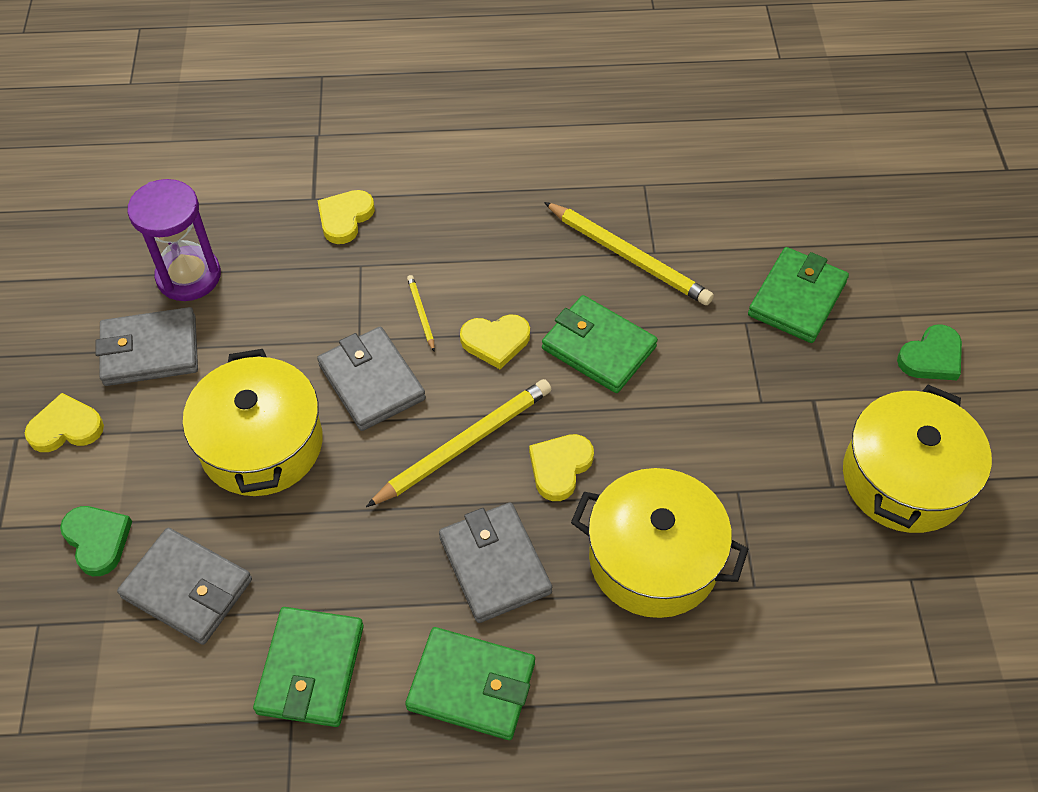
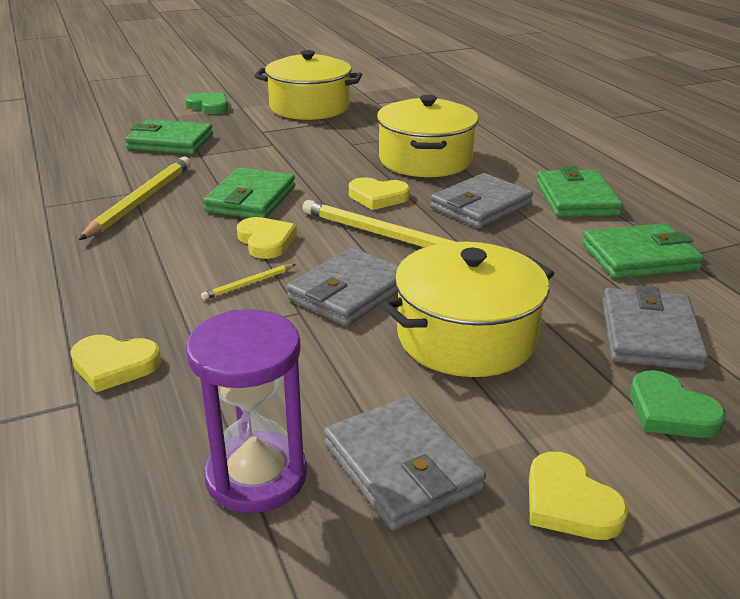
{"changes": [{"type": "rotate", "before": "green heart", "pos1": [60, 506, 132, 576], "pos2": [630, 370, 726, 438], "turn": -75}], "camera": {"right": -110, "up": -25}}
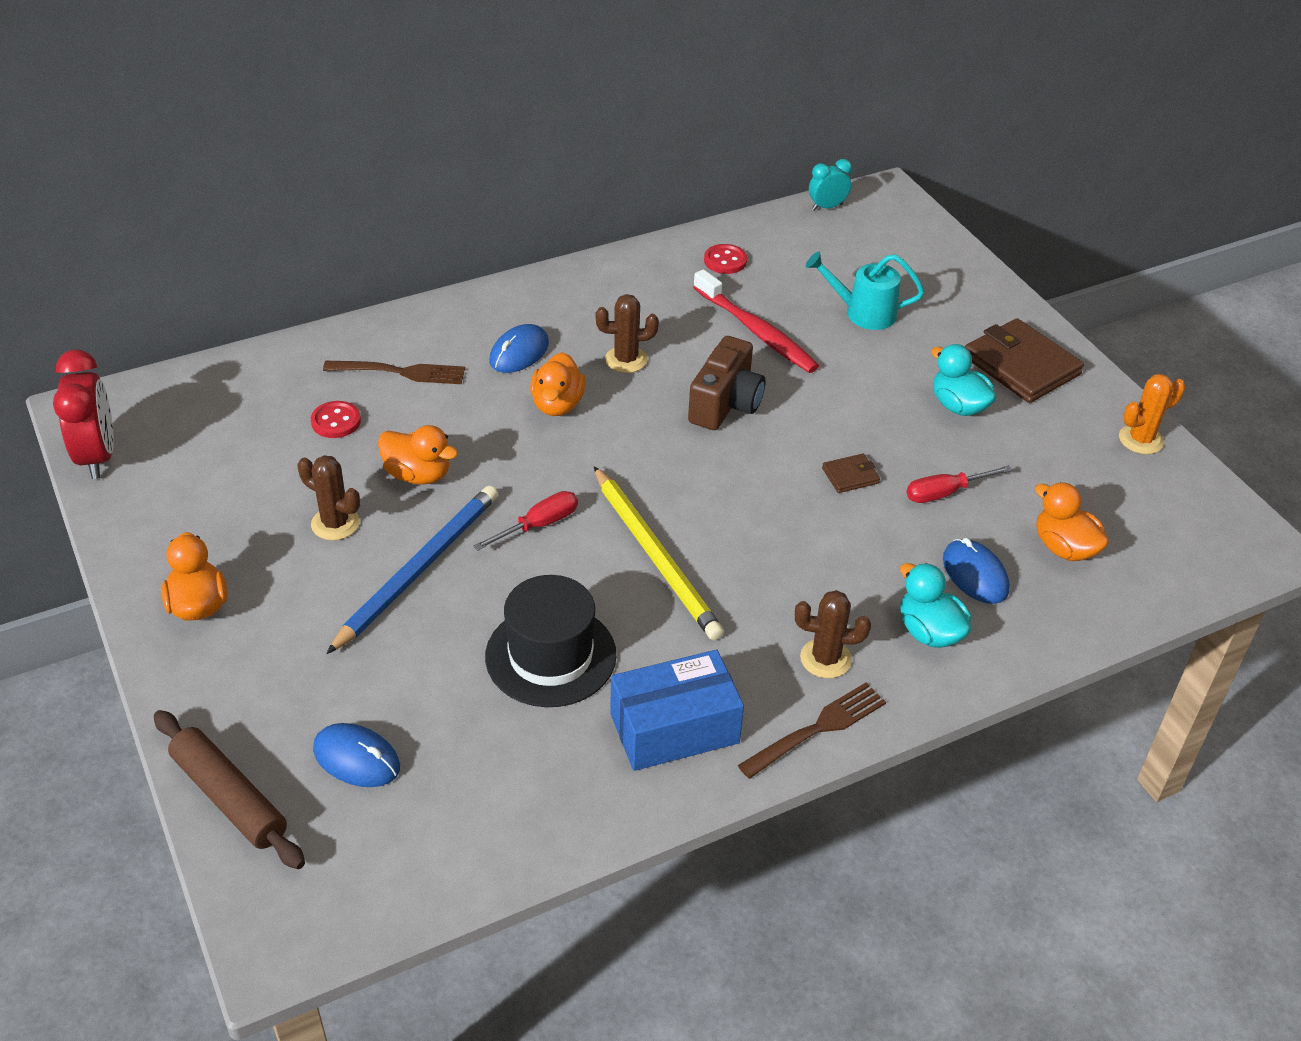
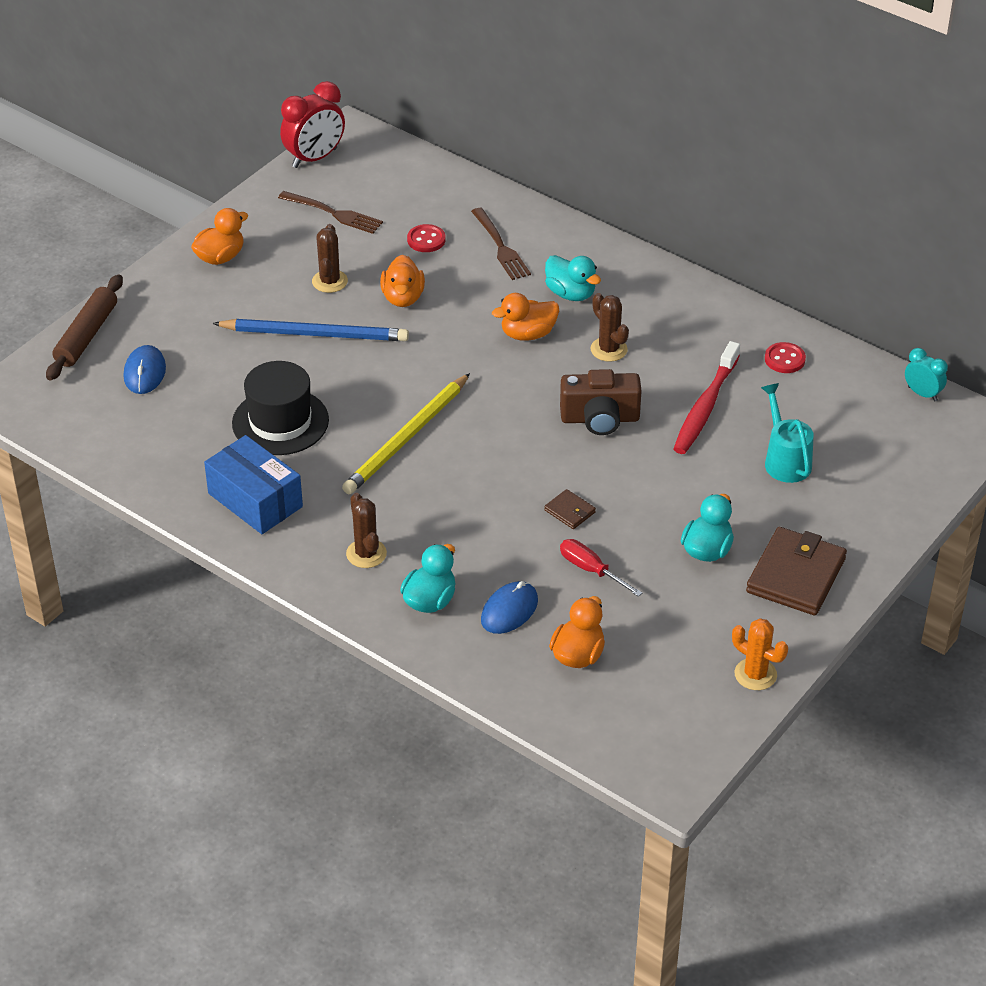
{"changes": [{"type": "delete", "before": "red screwdriver", "pos1": [474, 491, 578, 551]}, {"type": "replace", "before": "blue mouse", "after": "turquoise duck", "pos1": [490, 324, 549, 373], "pos2": [545, 255, 601, 301]}, {"type": "move", "before": "brown fork", "pos1": [738, 683, 886, 779], "pos2": [278, 191, 383, 234]}], "camera": {"right": 65, "up": 0}}
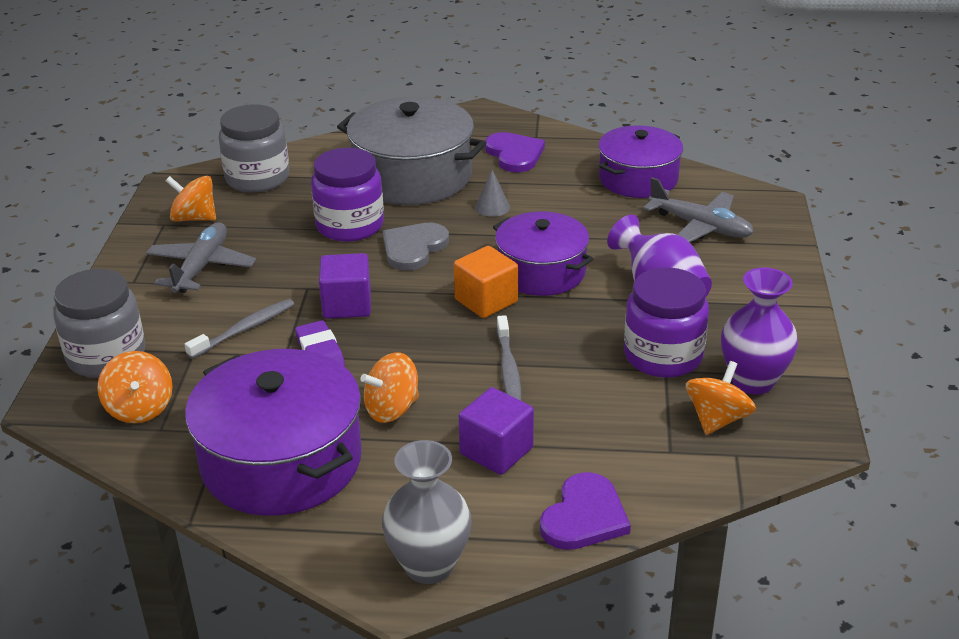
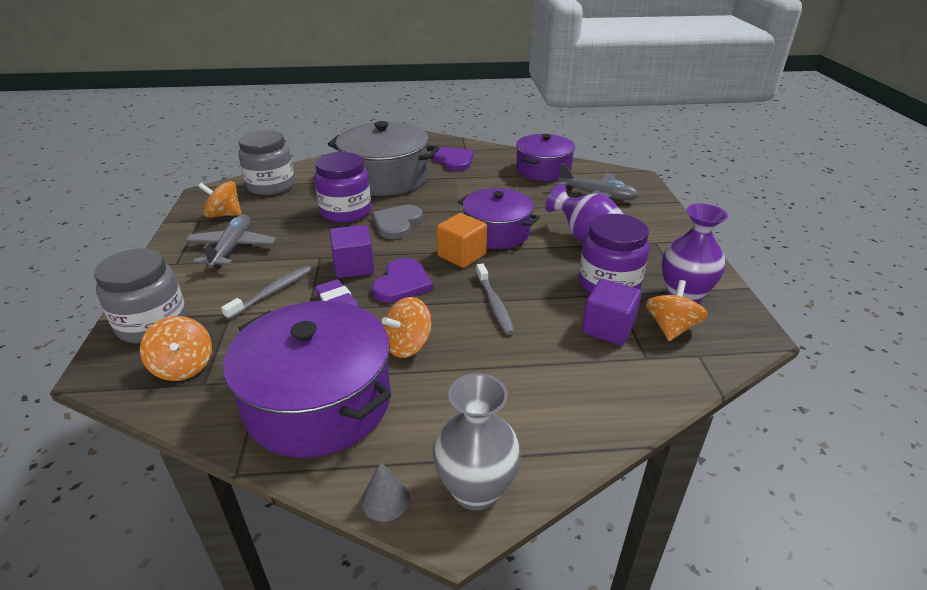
{"changes": [{"type": "move", "before": "purple cube", "pos1": [459, 387, 534, 475], "pos2": [582, 279, 642, 345]}, {"type": "move", "before": "grey cone", "pos1": [475, 170, 510, 217], "pos2": [361, 461, 410, 522]}, {"type": "move", "before": "purple heart", "pos1": [540, 472, 631, 550], "pos2": [372, 258, 433, 303]}], "camera": {"right": -10, "up": 0}}
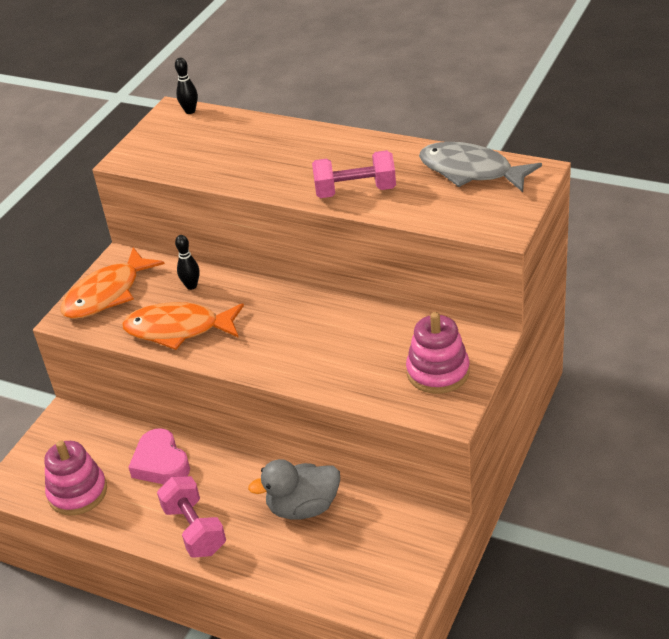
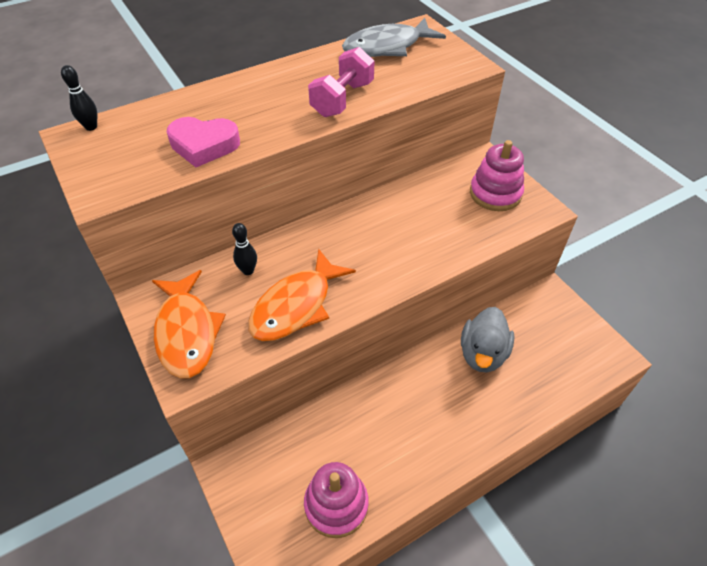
{"changes": [{"type": "move", "before": "pink heart", "pos1": [128, 428, 190, 484], "pos2": [167, 117, 240, 167]}, {"type": "delete", "before": "pink dumbbell", "pos1": [157, 476, 226, 557]}], "camera": {"right": -60, "up": 10}}
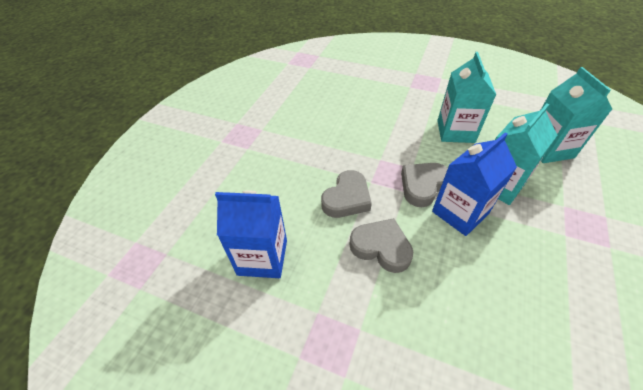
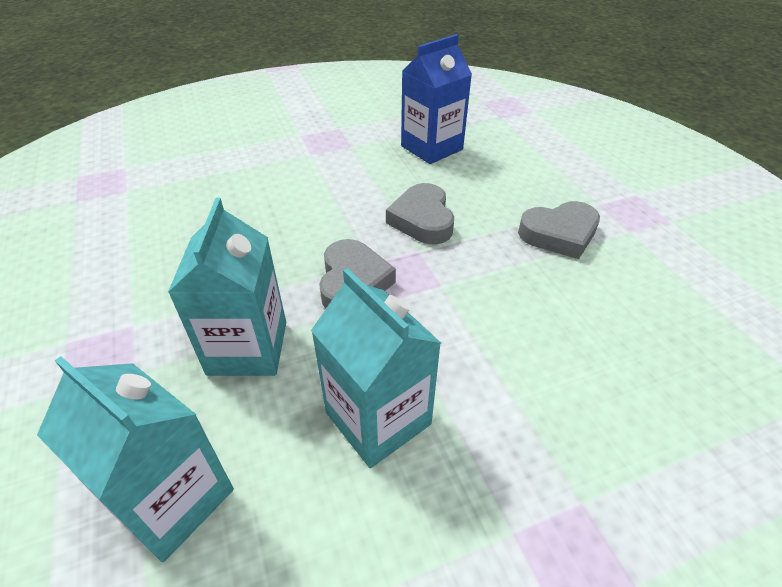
{"changes": [{"type": "move", "before": "grey heart", "pos1": [350, 218, 413, 273], "pos2": [518, 201, 600, 259]}, {"type": "delete", "before": "blue carton", "pos1": [432, 132, 517, 236]}], "camera": {"right": 135, "up": -5}}
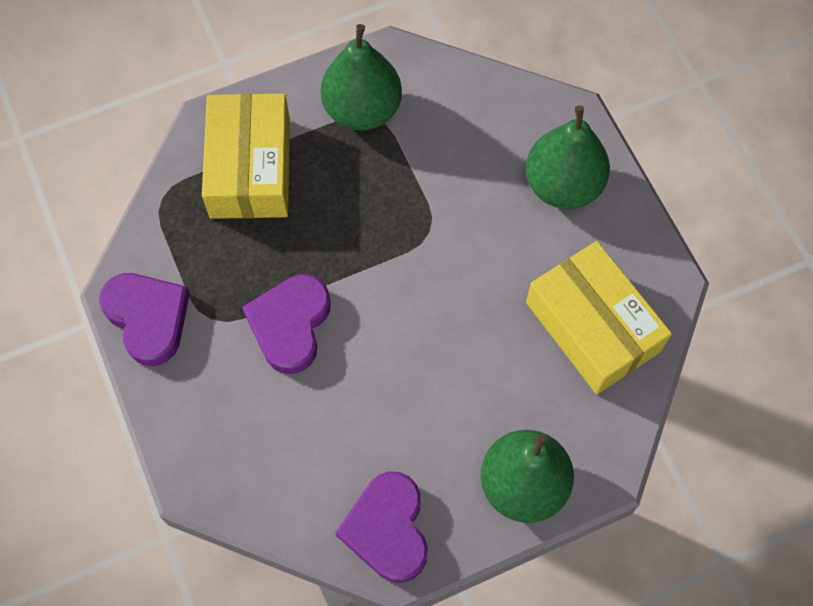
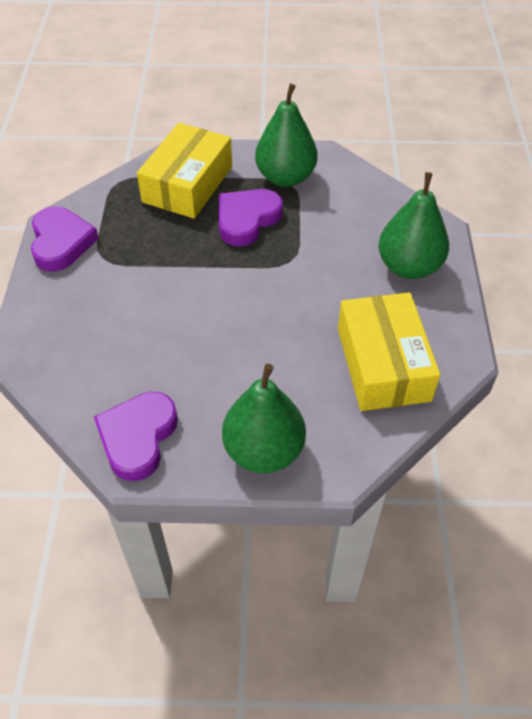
{"changes": [{"type": "move", "before": "purple heart", "pos1": [242, 274, 331, 374], "pos2": [219, 189, 283, 247]}], "camera": {"right": 25, "up": -15}}
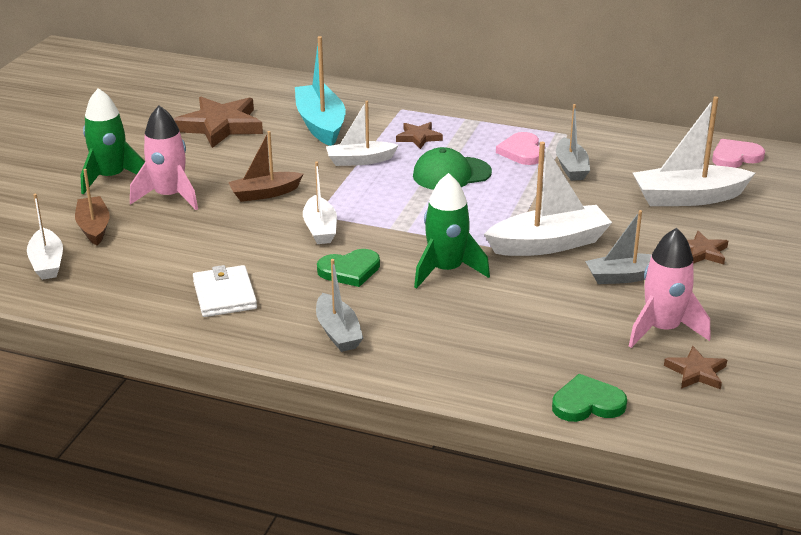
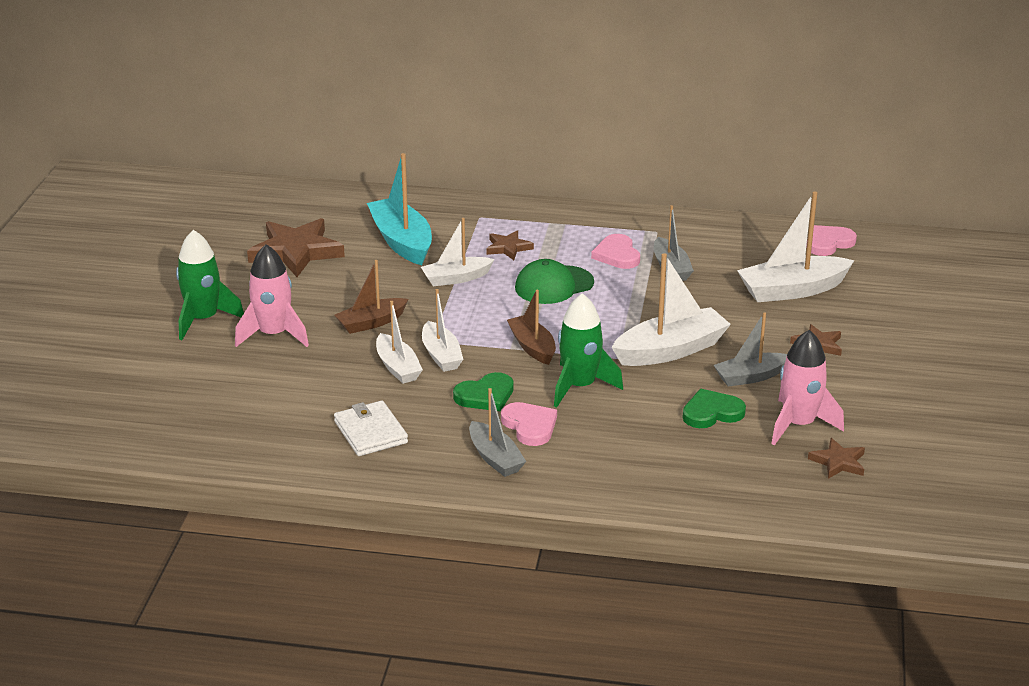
{"changes": [{"type": "move", "before": "white boat", "pos1": [27, 194, 63, 280], "pos2": [376, 301, 423, 384]}, {"type": "move", "before": "brown boat", "pos1": [75, 169, 110, 246], "pos2": [507, 290, 556, 365]}, {"type": "move", "before": "green heart", "pos1": [552, 374, 627, 422], "pos2": [682, 389, 746, 428]}, {"type": "insert", "after": "pink heart", "pos2": [501, 402, 557, 446]}], "camera": {"right": -10, "up": 0}}
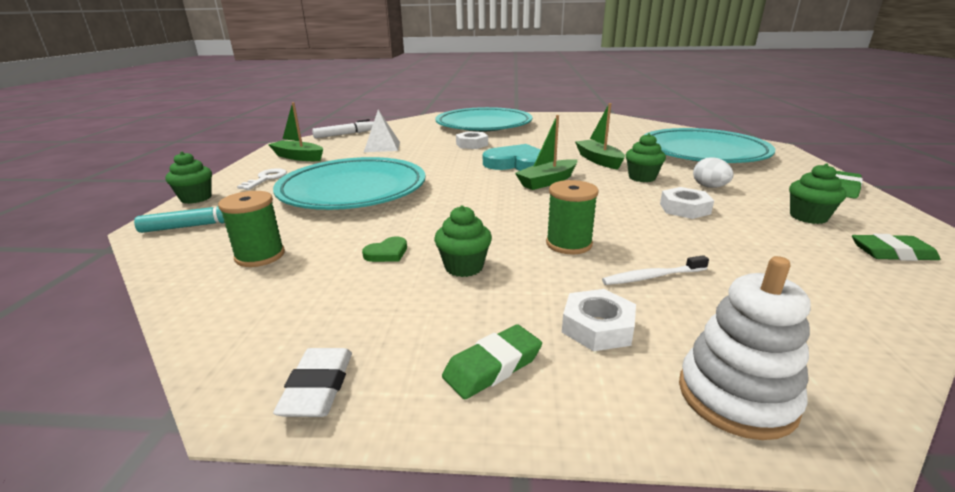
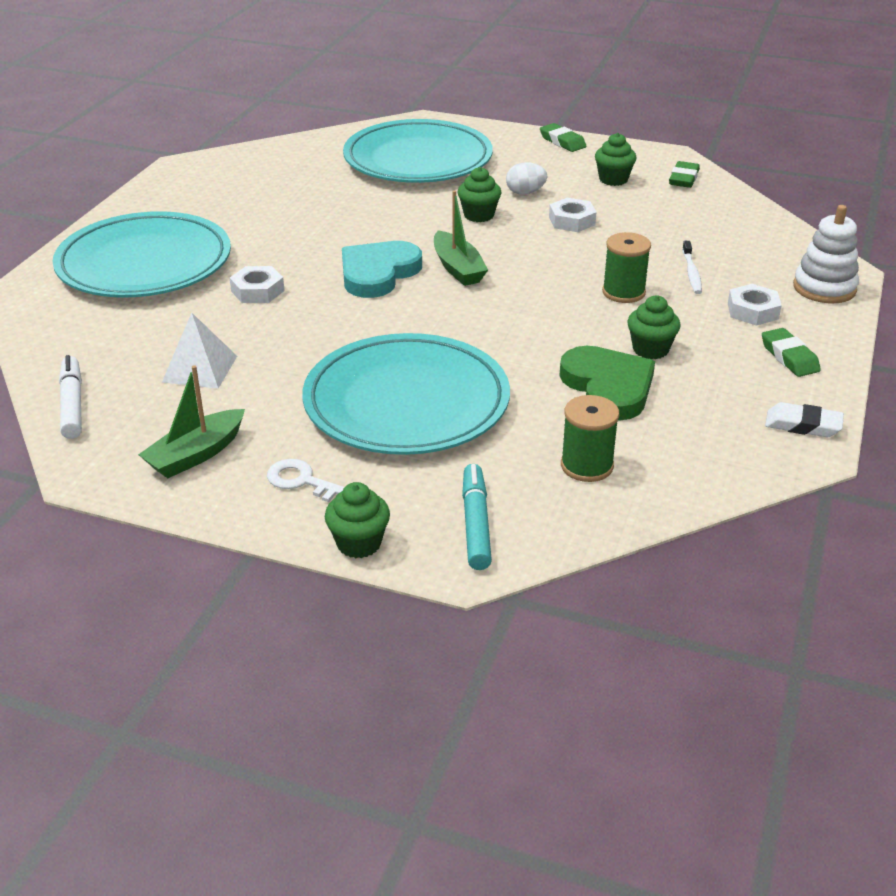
{"changes": [{"type": "resize", "before": "green heart", "pos1": [362, 236, 407, 262], "pos2": [559, 346, 655, 421], "scale": 2.28}, {"type": "delete", "before": "green boat", "pos1": [575, 103, 625, 170]}], "camera": {"right": -75, "up": 10}}
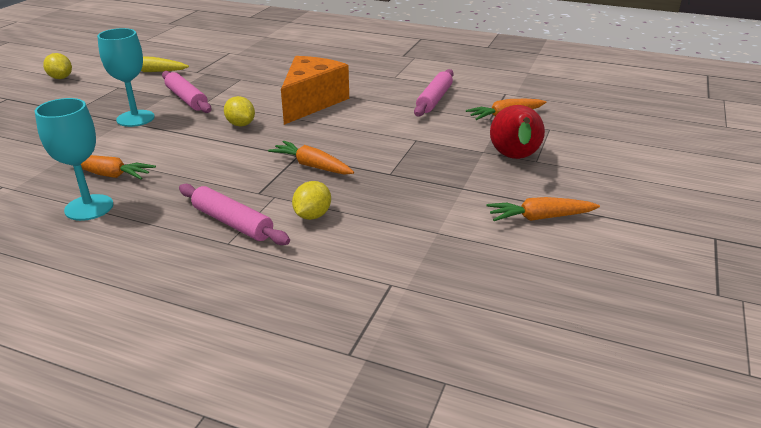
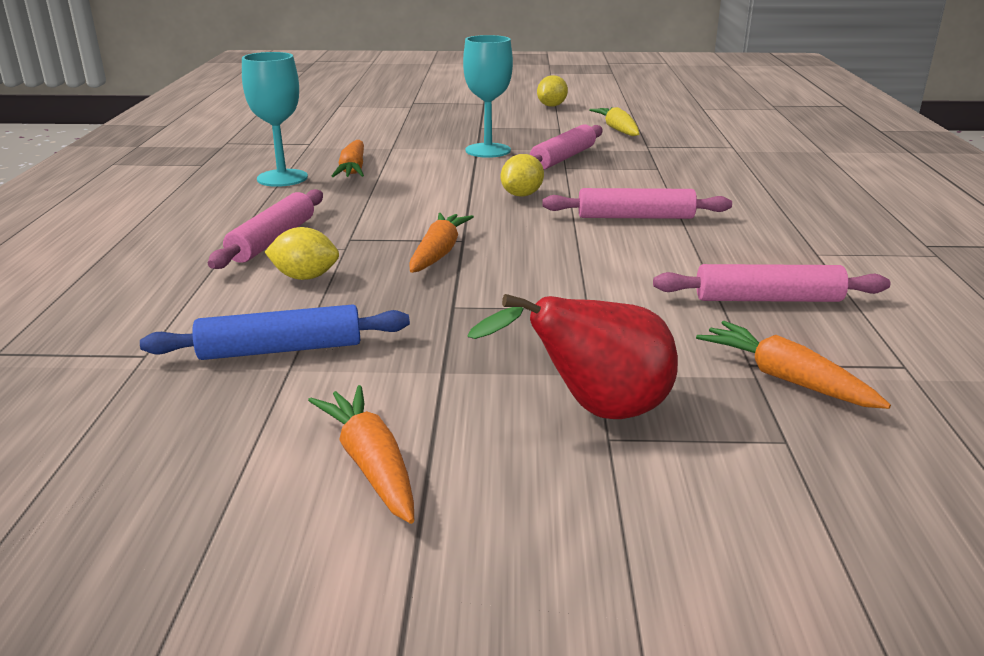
{"changes": [{"type": "replace", "before": "orange cheese", "after": "pink rolling pin", "pos1": [281, 56, 349, 125], "pos2": [543, 188, 732, 219]}, {"type": "insert", "after": "blue rolling pin", "pos2": [140, 304, 410, 360]}], "camera": {"right": 70, "up": -5}}
